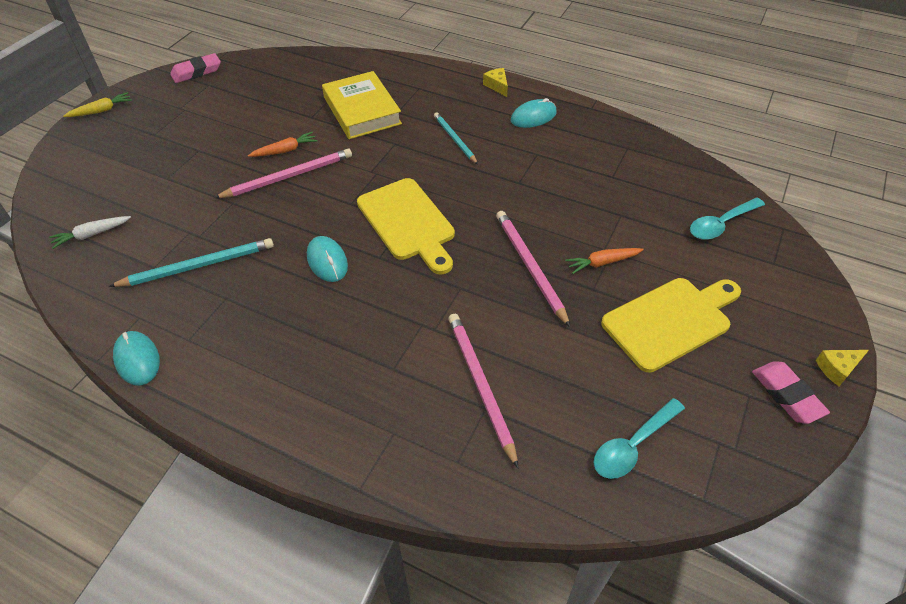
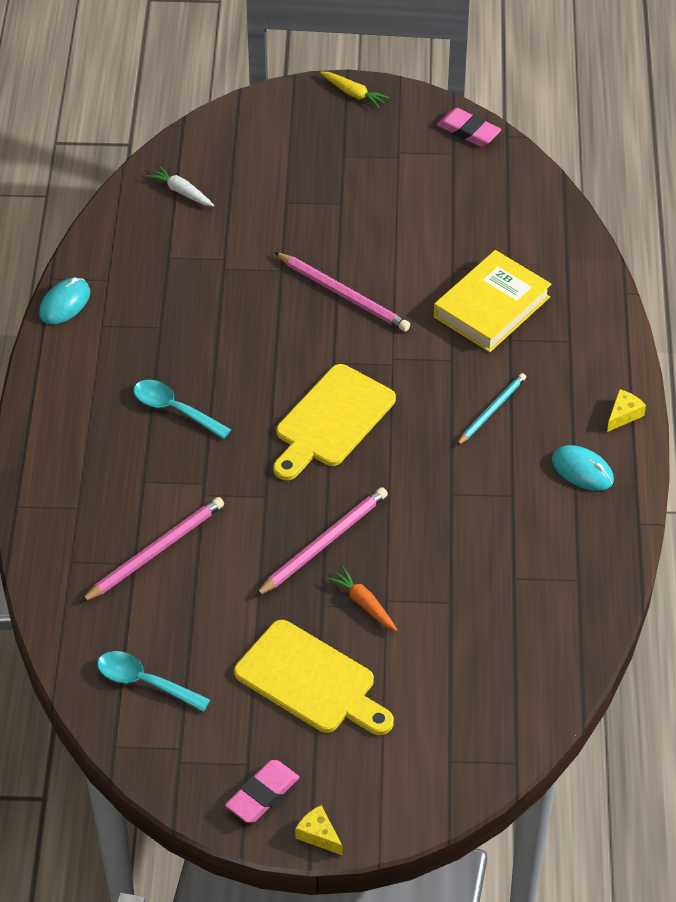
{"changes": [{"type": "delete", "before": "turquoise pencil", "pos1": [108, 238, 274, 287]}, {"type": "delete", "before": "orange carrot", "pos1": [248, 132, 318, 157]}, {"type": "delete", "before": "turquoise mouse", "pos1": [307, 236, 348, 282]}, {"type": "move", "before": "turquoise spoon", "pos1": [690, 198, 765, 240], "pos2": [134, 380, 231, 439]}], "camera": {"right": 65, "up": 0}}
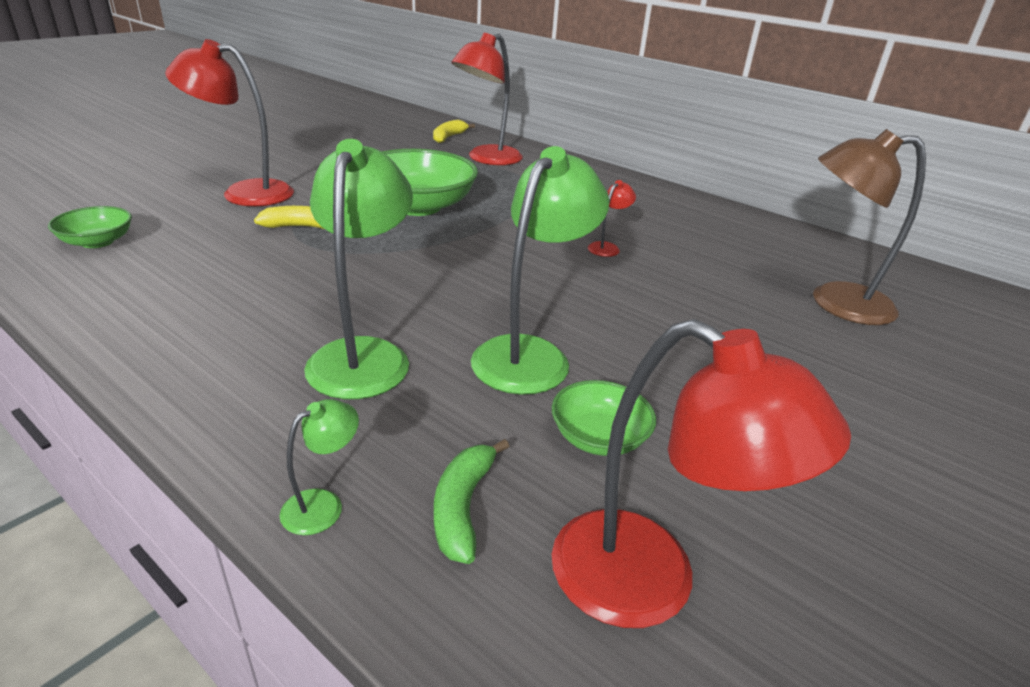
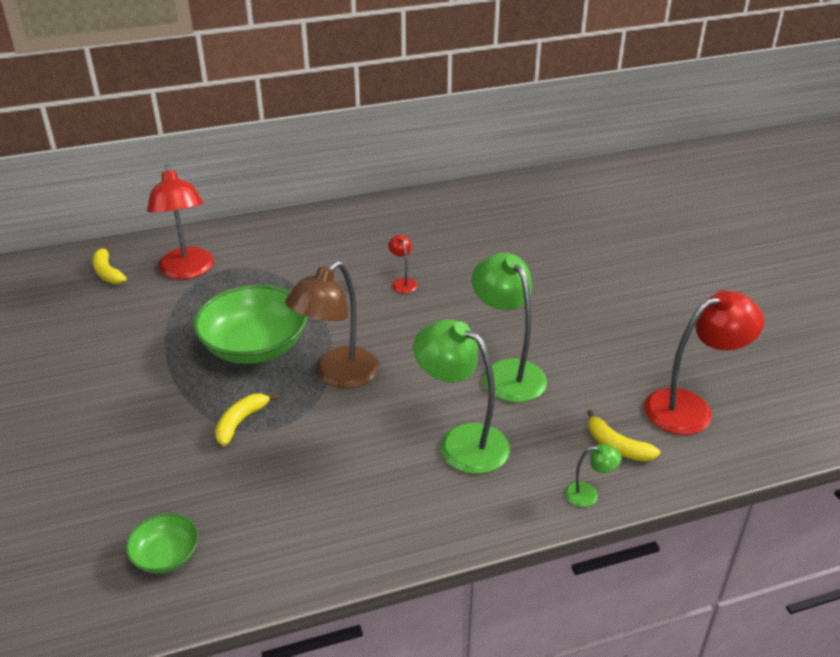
{"changes": [{"type": "delete", "before": "red lamp", "pos1": [165, 39, 294, 206]}, {"type": "rotate", "before": "green lamp", "pos1": [280, 399, 359, 535], "pos2": [565, 444, 621, 507], "turn": 105}, {"type": "recolor", "before": "green banana", "after": "yellow banana", "pos1": [434, 439, 510, 564], "pos2": [587, 410, 660, 462]}, {"type": "delete", "before": "green bowl", "pos1": [552, 380, 656, 456]}, {"type": "move", "before": "brown lamp", "pos1": [813, 129, 926, 325], "pos2": [285, 261, 379, 388]}], "camera": {"right": -55, "up": 5}}
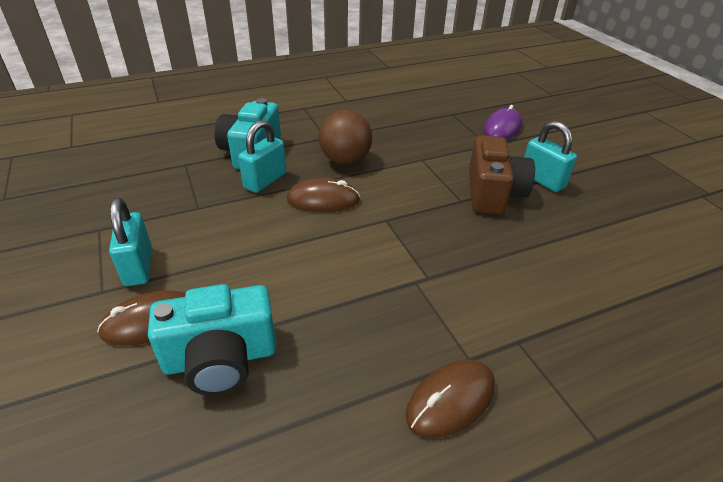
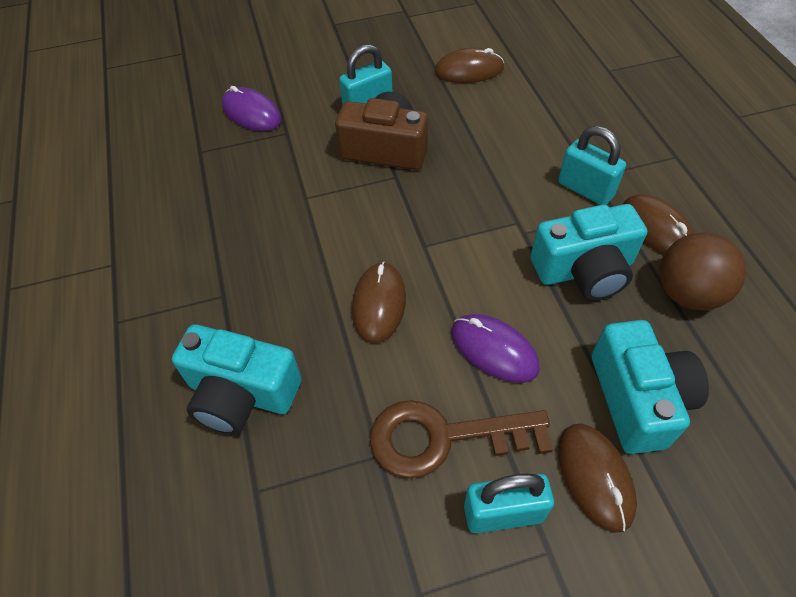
{"changes": [{"type": "move", "before": "turquoise padlock", "pos1": [238, 120, 286, 193], "pos2": [558, 126, 626, 205]}, {"type": "move", "before": "brown ball", "pos1": [319, 110, 372, 165], "pos2": [659, 232, 746, 310]}, {"type": "insert", "after": "brown key", "pos2": [370, 400, 553, 479]}, {"type": "insert", "after": "brown mouse", "pos2": [434, 48, 504, 83]}, {"type": "insert", "after": "purple mouse", "pos2": [452, 314, 540, 383]}, {"type": "insert", "after": "turquoise camera", "pos2": [531, 204, 647, 300]}], "camera": {"right": -80, "up": 15}}
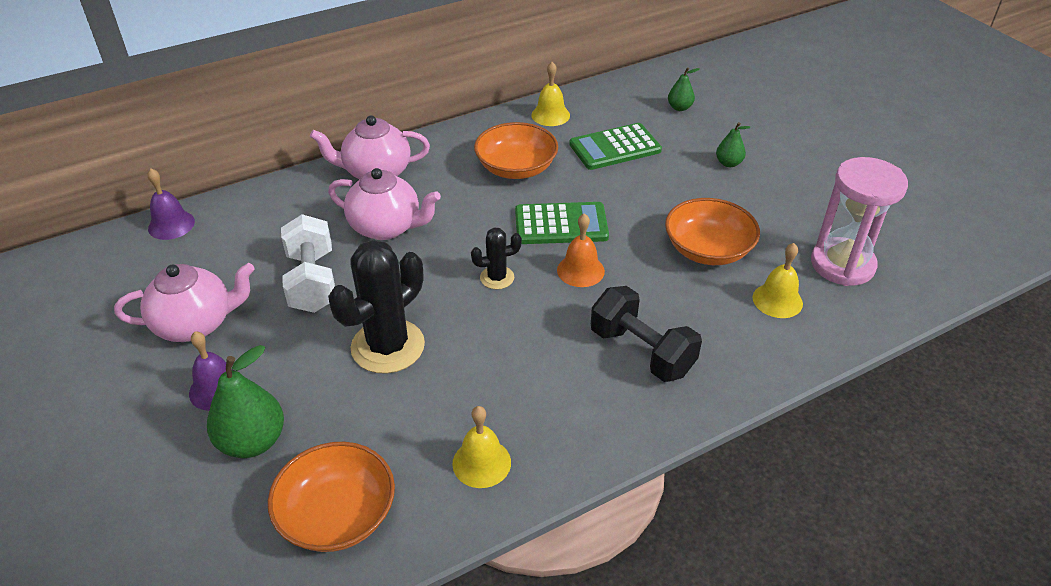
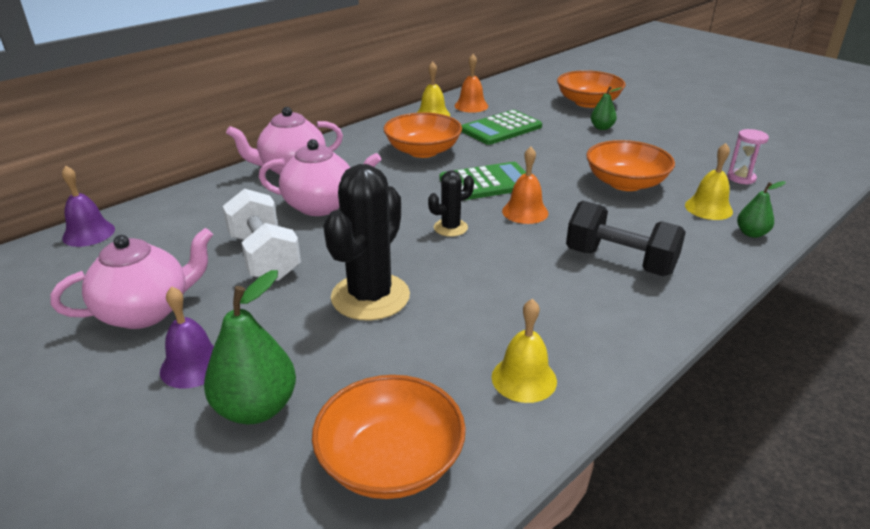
{"changes": [{"type": "move", "before": "green pear", "pos1": [668, 67, 700, 111], "pos2": [737, 181, 786, 238]}, {"type": "resize", "before": "pink hourglass", "pos1": [811, 157, 908, 286], "pos2": [727, 129, 769, 185], "scale": 0.48}, {"type": "insert", "after": "orange bell", "pos2": [454, 54, 488, 113]}, {"type": "insert", "after": "orange bowl", "pos2": [557, 70, 626, 108]}], "camera": {"right": -15, "up": -10}}
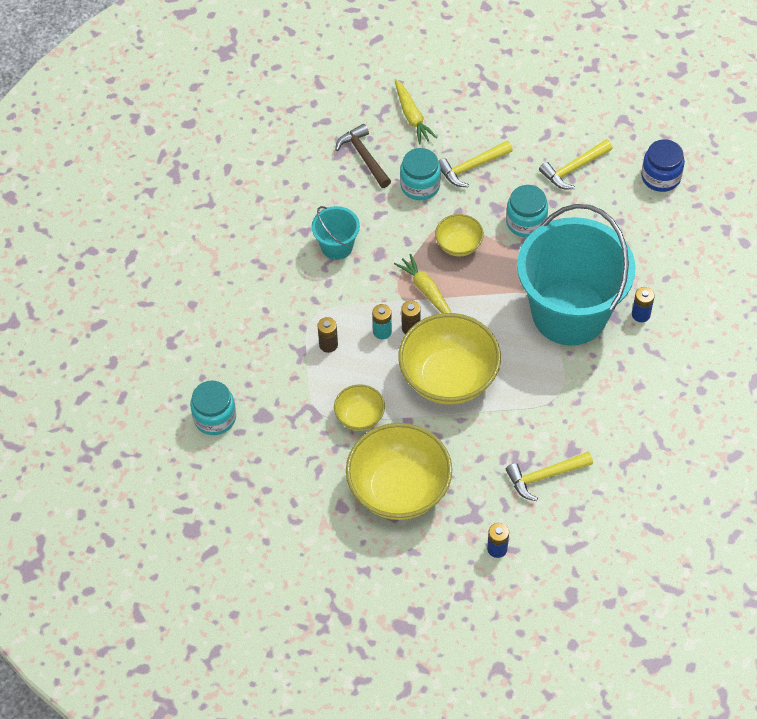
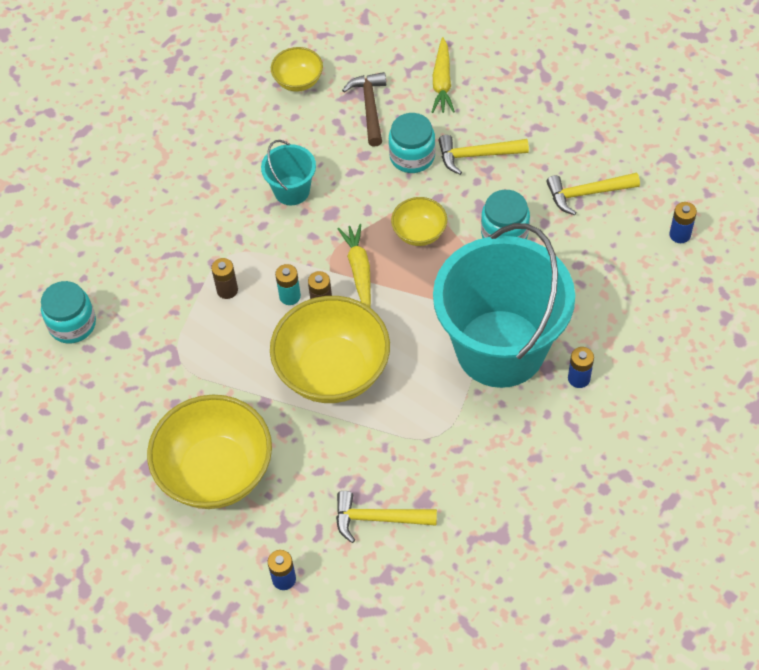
{"changes": [{"type": "move", "before": "yellow bowl", "pos1": [334, 384, 385, 431], "pos2": [271, 47, 323, 92]}, {"type": "replace", "before": "blue jar", "after": "blue battery", "pos1": [641, 139, 685, 192], "pos2": [669, 202, 697, 243]}], "camera": {"right": 25, "up": 0}}
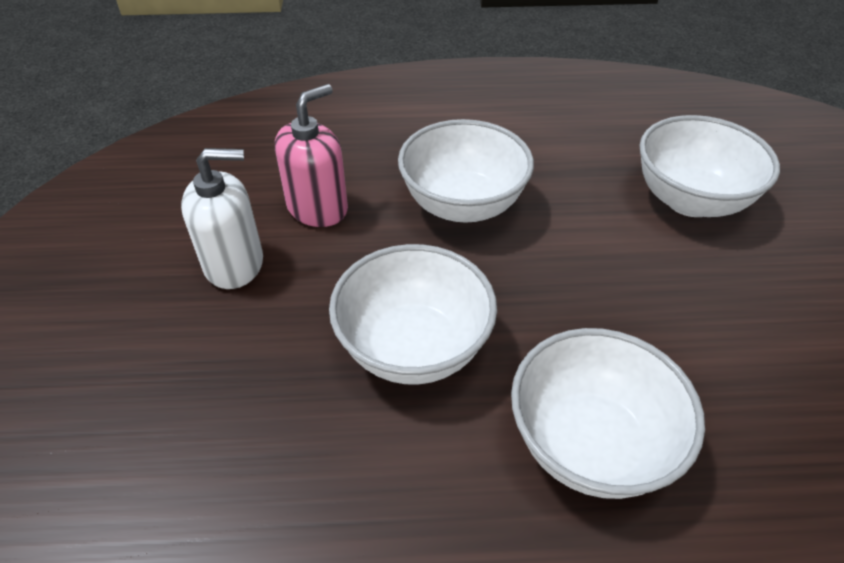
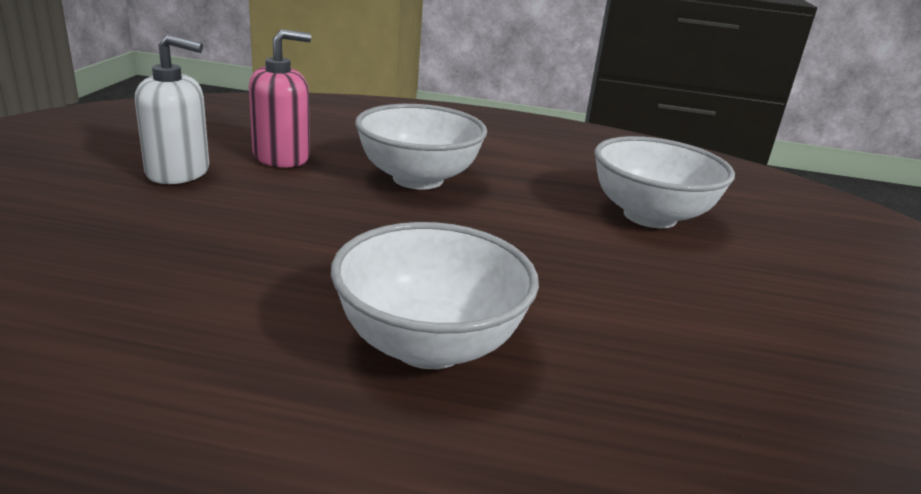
{"changes": [{"type": "delete", "before": "white bowl", "pos1": [329, 244, 497, 385]}], "camera": {"right": 10, "up": -20}}
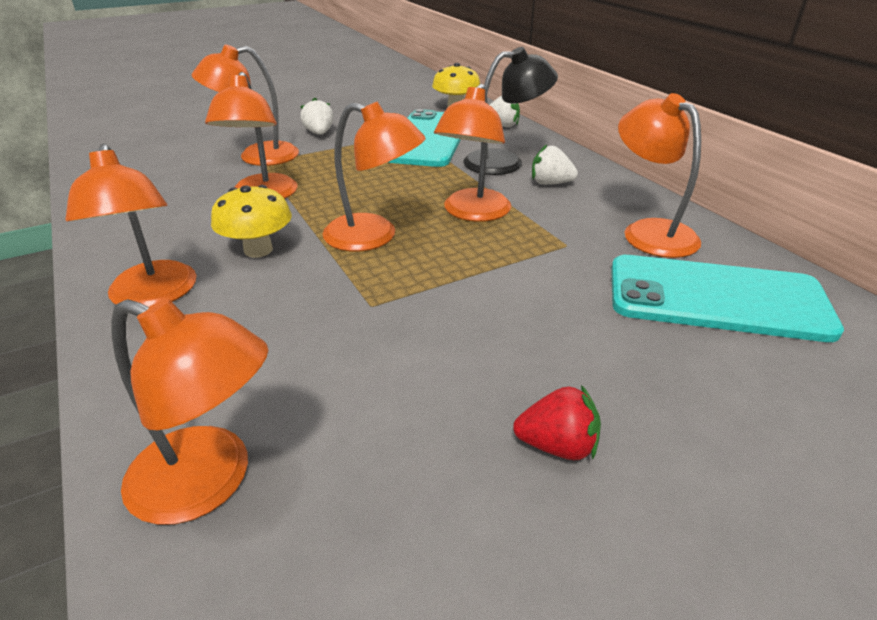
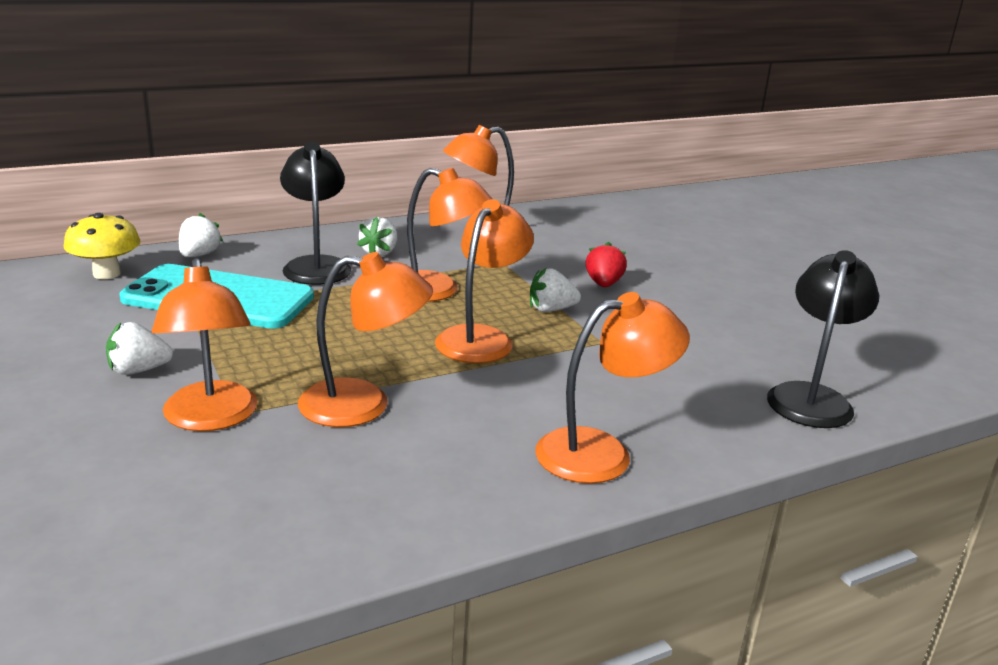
{"changes": [{"type": "recolor", "before": "orange lamp", "after": "black lamp", "pos1": [111, 299, 268, 525], "pos2": [767, 250, 879, 428]}, {"type": "delete", "before": "yellow mushroom", "pos1": [211, 185, 292, 258]}, {"type": "move", "before": "red strawberry", "pos1": [513, 385, 601, 460], "pos2": [586, 242, 627, 287]}, {"type": "delete", "before": "turquoise phone", "pos1": [611, 255, 844, 342]}, {"type": "insert", "after": "white strawberry", "pos2": [530, 268, 581, 312]}], "camera": {"right": -90, "up": -10}}
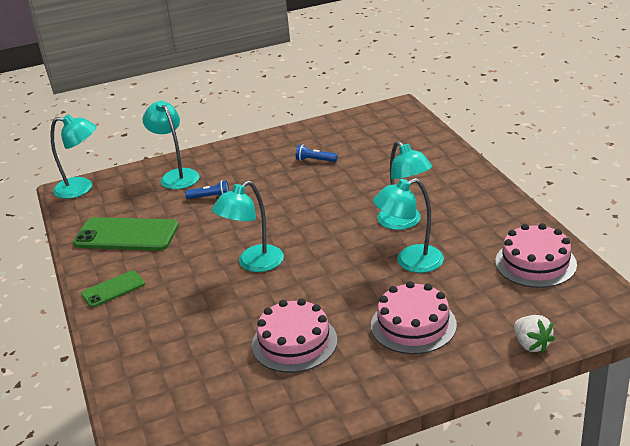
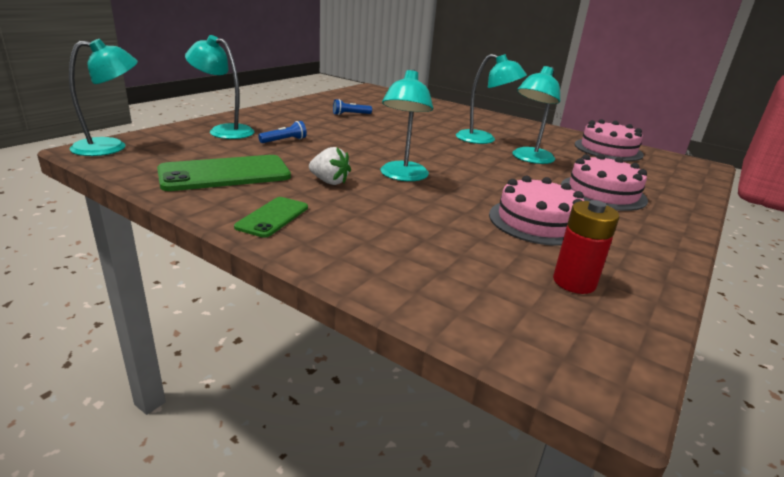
{"changes": [{"type": "move", "before": "white strawberry", "pos1": [514, 315, 555, 353], "pos2": [309, 147, 351, 185]}, {"type": "insert", "after": "red battery", "pos2": [553, 200, 619, 294]}], "camera": {"right": -40, "up": -5}}
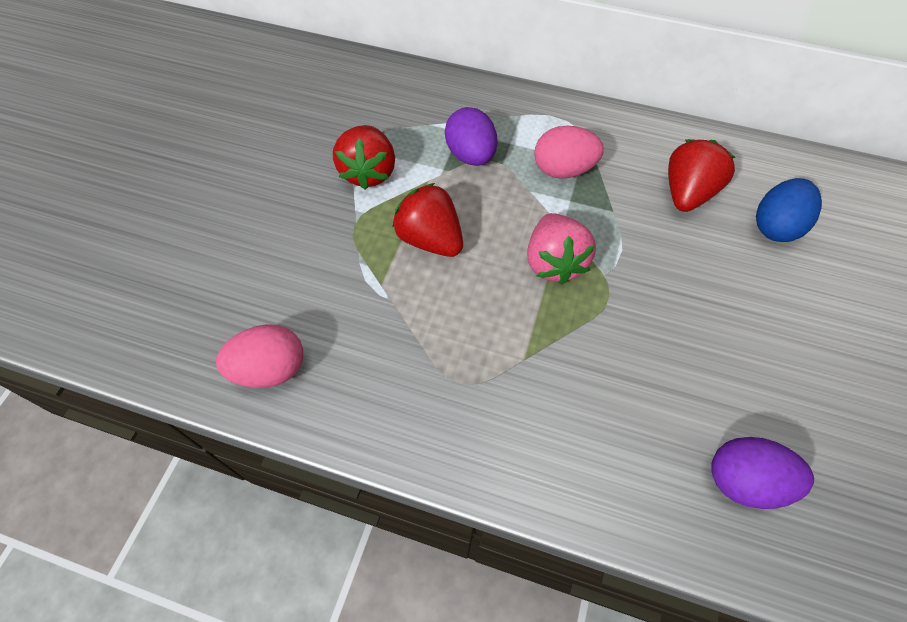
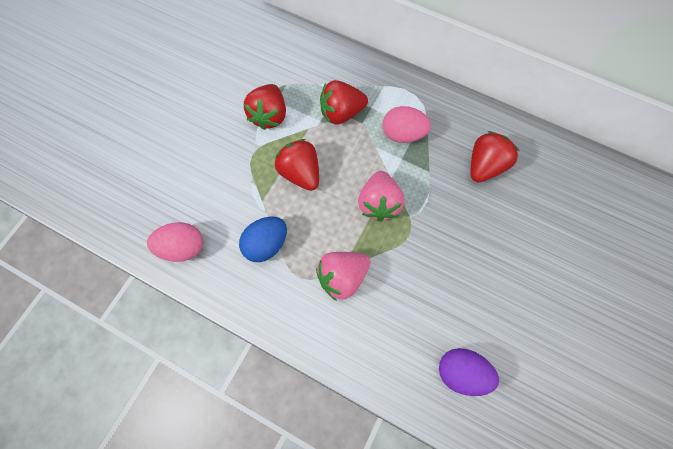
{"changes": [{"type": "replace", "before": "purple egg", "after": "red strawberry", "pos1": [445, 107, 497, 166], "pos2": [320, 80, 368, 125]}, {"type": "move", "before": "blue egg", "pos1": [756, 178, 822, 242], "pos2": [239, 217, 287, 262]}, {"type": "insert", "after": "pink strawberry", "pos2": [316, 252, 370, 301]}], "camera": {"right": 10, "up": 10}}
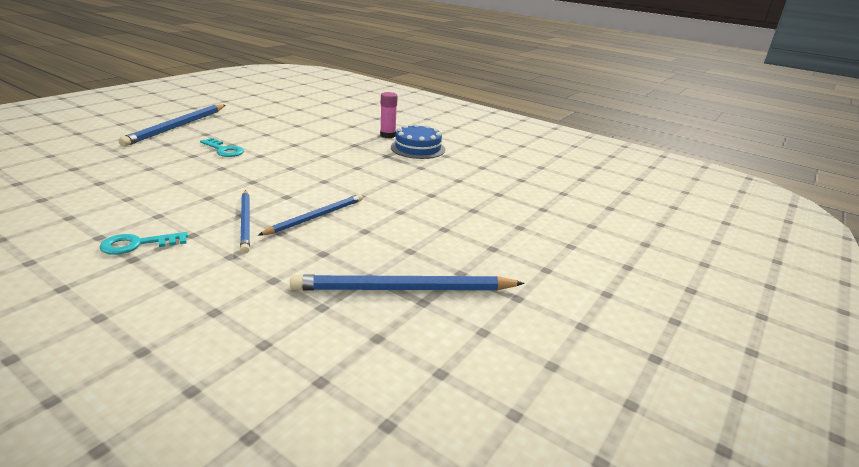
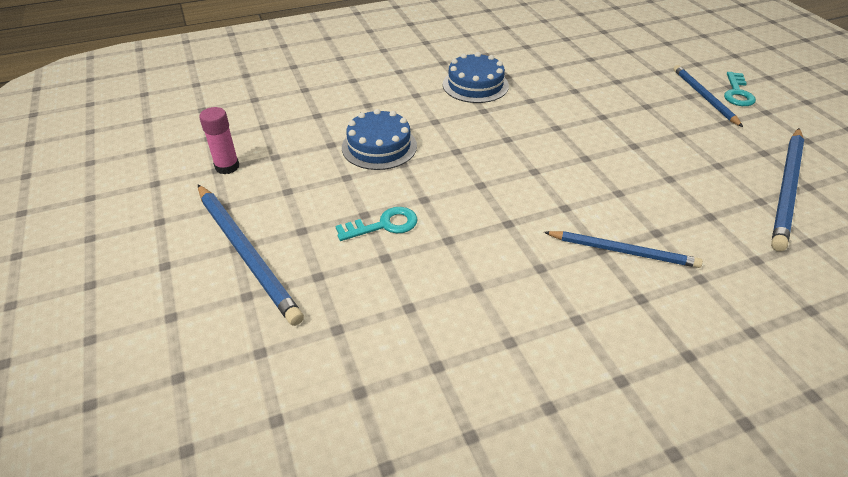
{"changes": [{"type": "move", "before": "turquoise key", "pos1": [100, 232, 188, 255], "pos2": [724, 72, 756, 106]}, {"type": "move", "before": "blue pencil", "pos1": [258, 194, 363, 236], "pos2": [674, 65, 743, 127]}, {"type": "move", "before": "pink glue stick", "pos1": [380, 92, 398, 138], "pos2": [199, 107, 239, 174]}, {"type": "insert", "after": "blue cake", "pos2": [342, 109, 417, 170]}], "camera": {"right": -55, "up": 15}}
